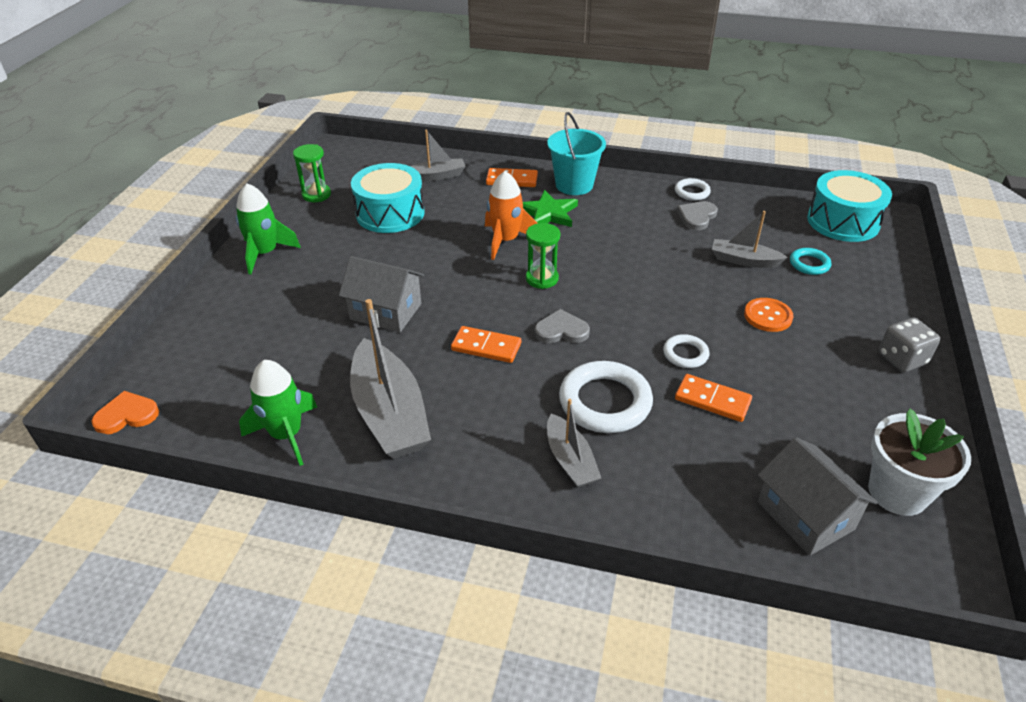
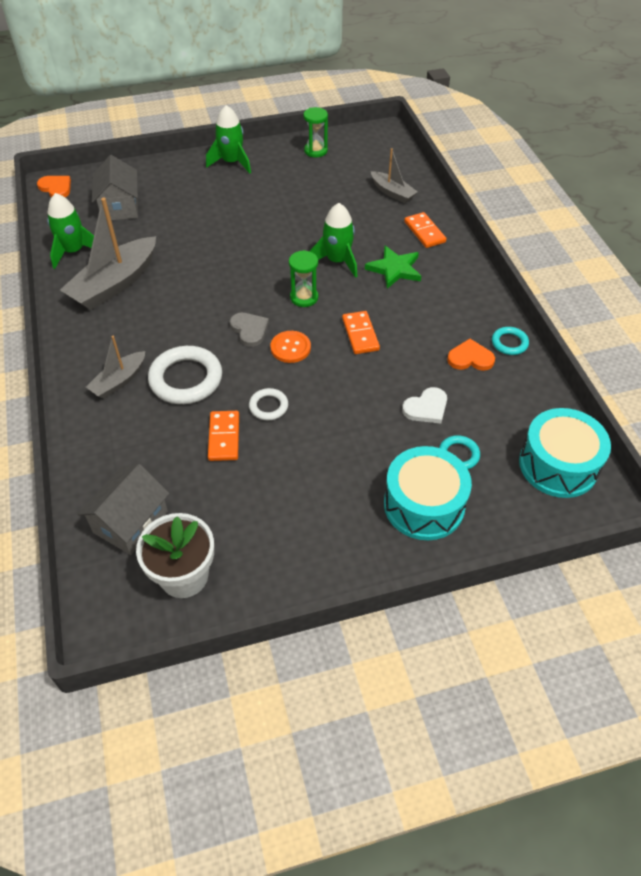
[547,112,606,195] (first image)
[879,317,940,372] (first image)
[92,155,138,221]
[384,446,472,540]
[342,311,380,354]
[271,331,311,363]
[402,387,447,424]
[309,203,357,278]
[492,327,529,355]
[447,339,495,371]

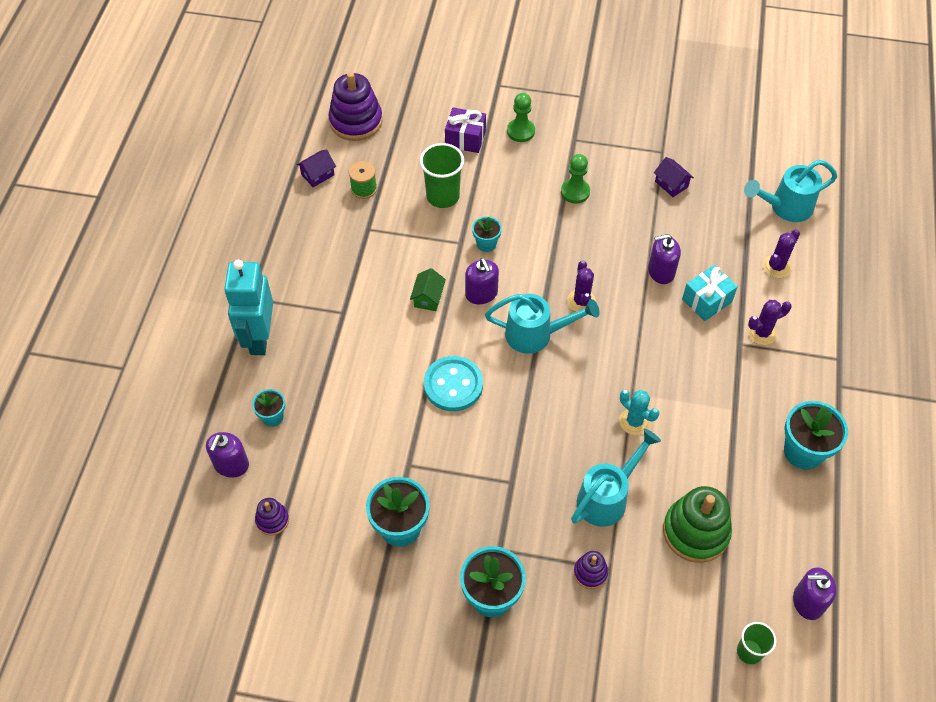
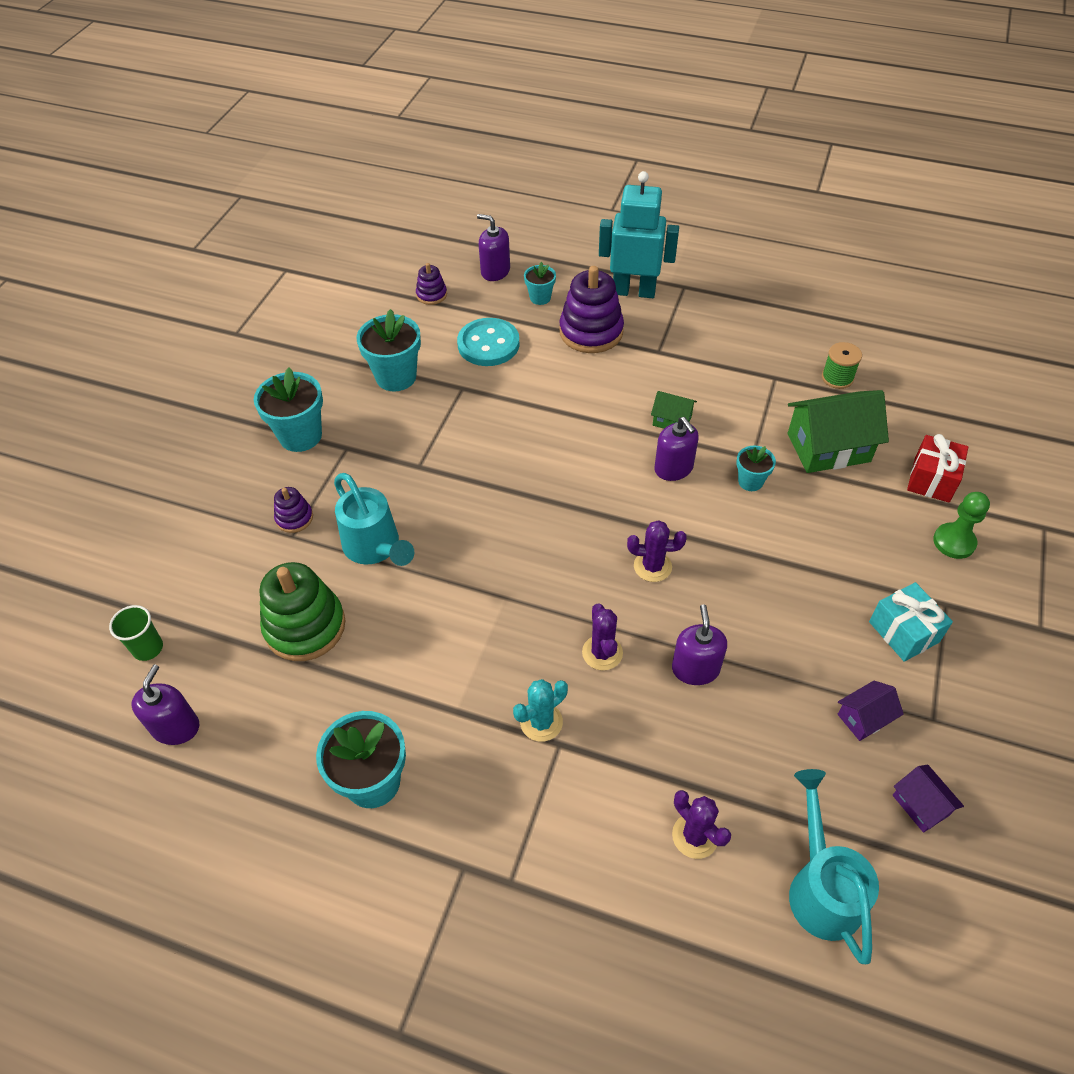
[485,294,600,354] (first image)
[561,154,590,204] (first image)
[893,765,964,833]
[559,266,624,353]
[457,318,520,366]
[513,679,568,742]
[869,582,953,662]
[582,603,623,670]
[787,390,889,473]
[907,434,968,502]
[654,417,699,481]

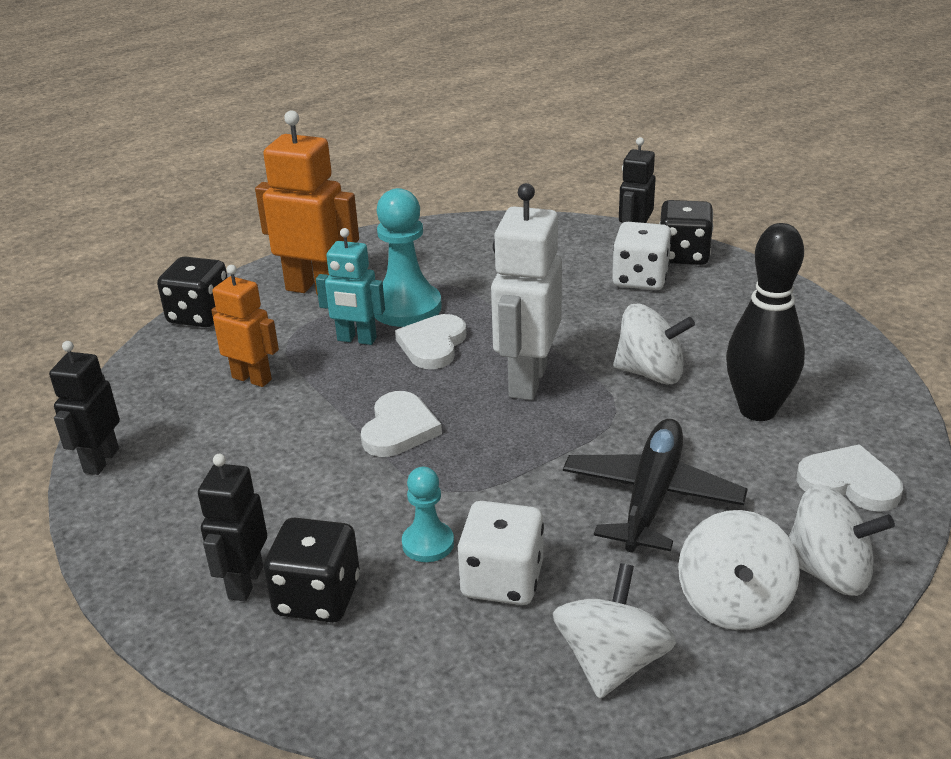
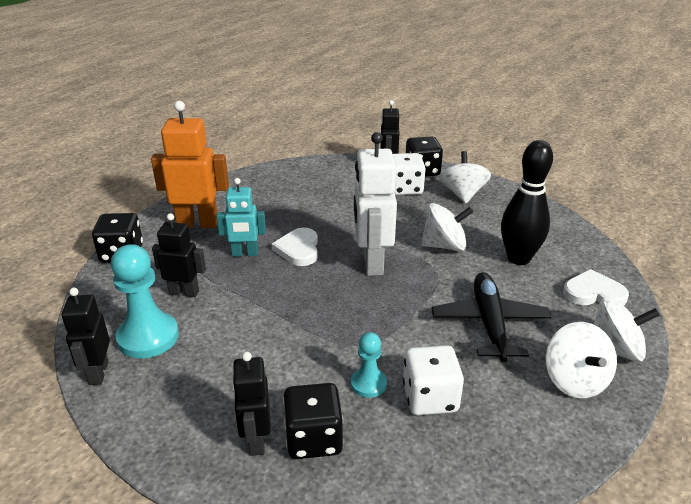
[361,391,442,457] (first image)
[111,244,179,359]
[439,151,491,203]
[152,213,206,297]

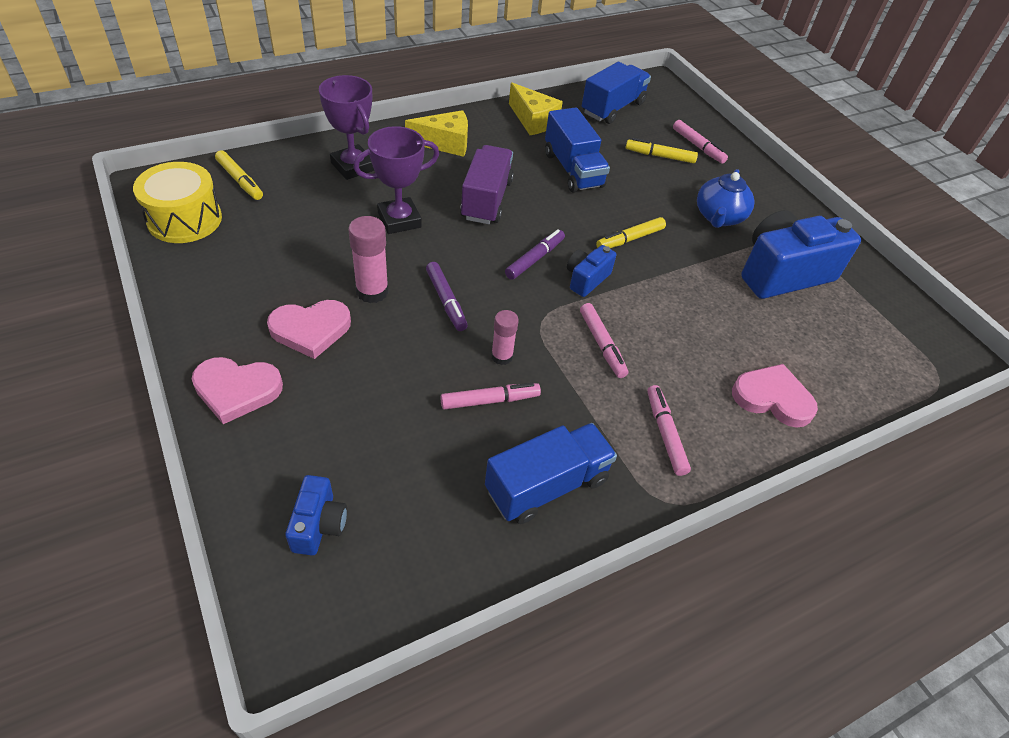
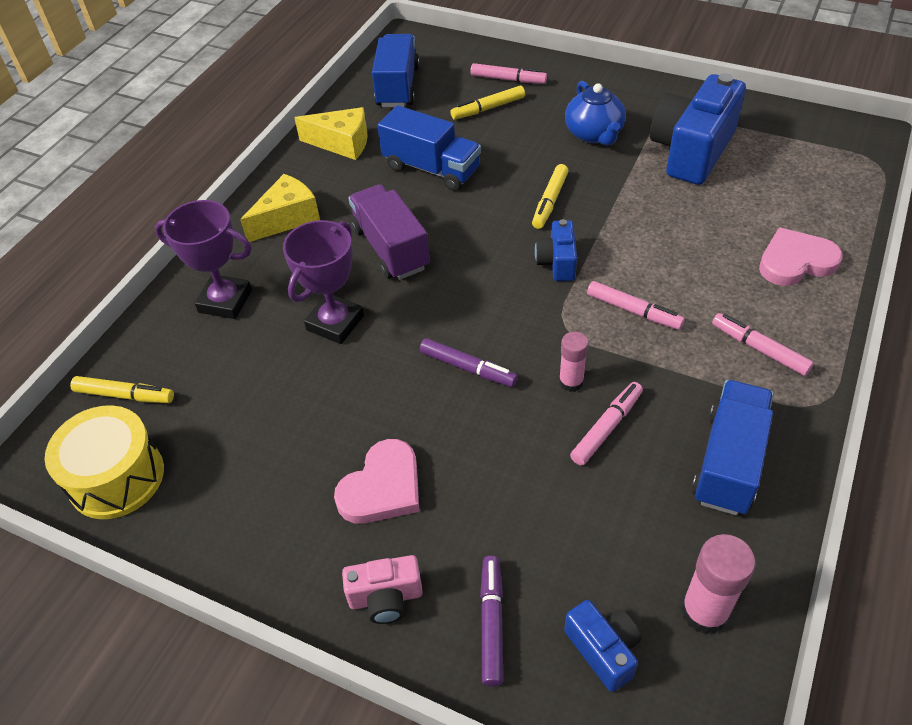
[681,534,756,634]
[480,556,503,687]
[342,555,423,624]

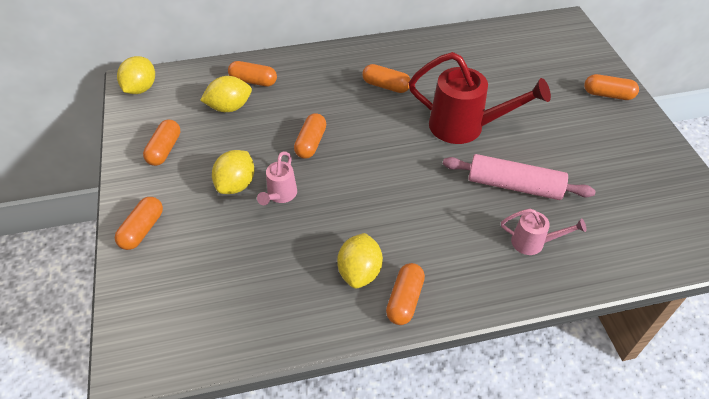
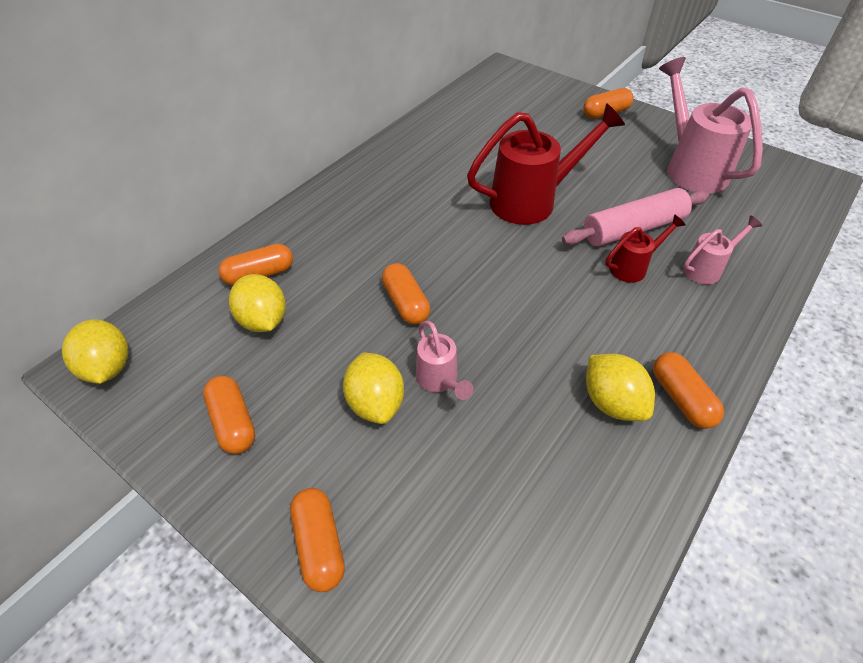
[362,64,411,93] (first image)
[605,214,686,283]
[659,57,763,193]
[229,274,286,332]

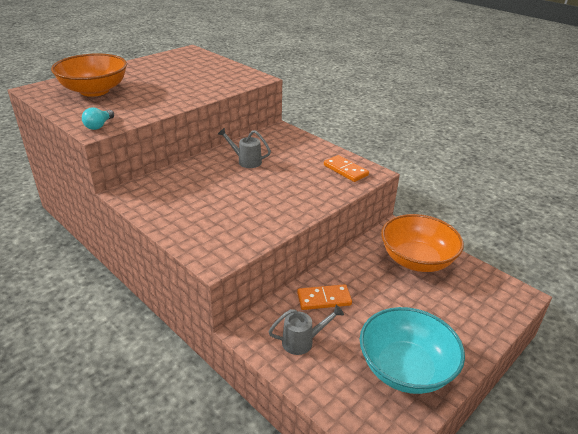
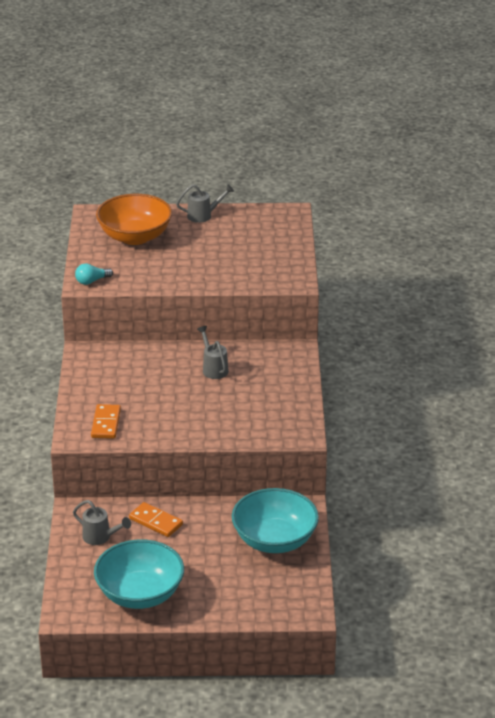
[176,184,234,223]
[91,404,121,439]
[232,488,319,553]

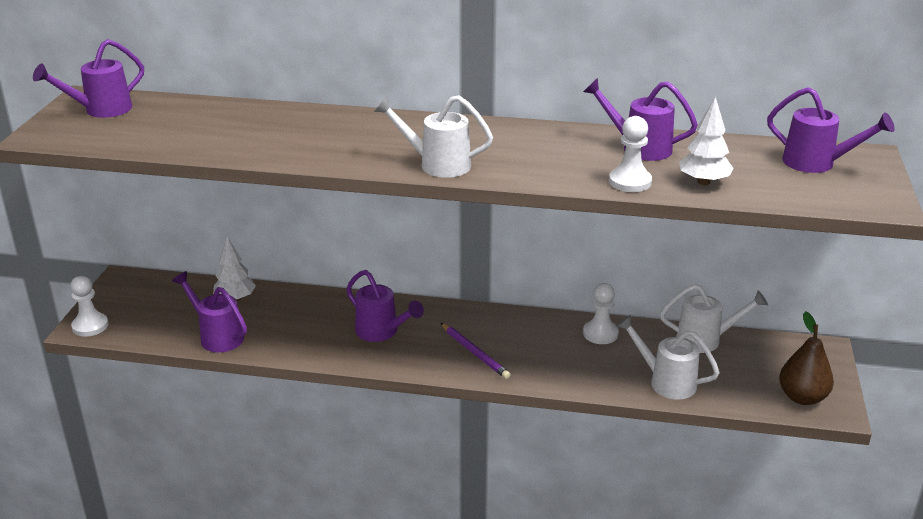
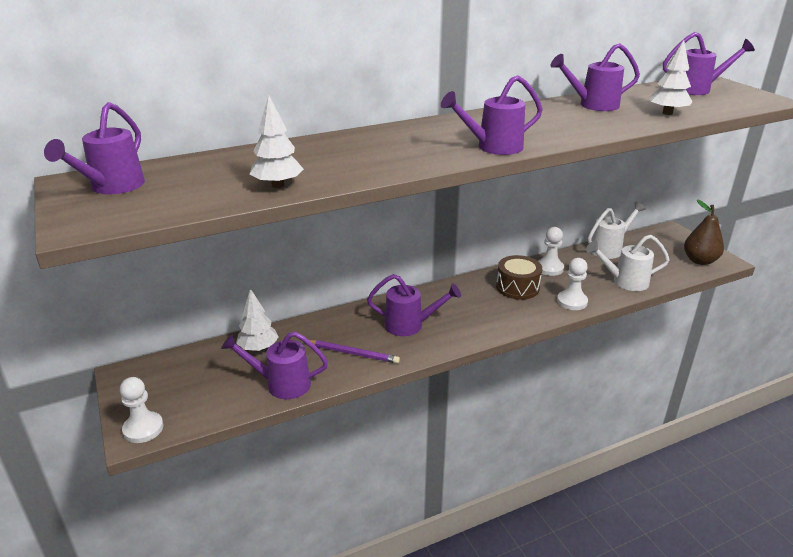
[250,95,304,188]
[496,255,542,300]
[309,340,400,364]
[557,258,588,310]
[441,75,543,155]

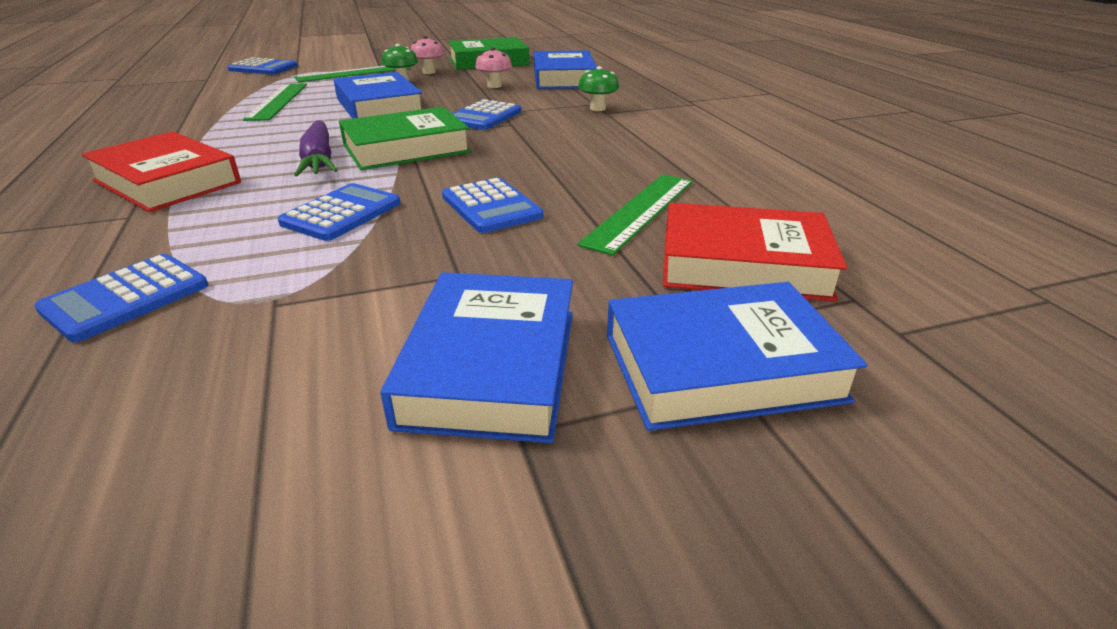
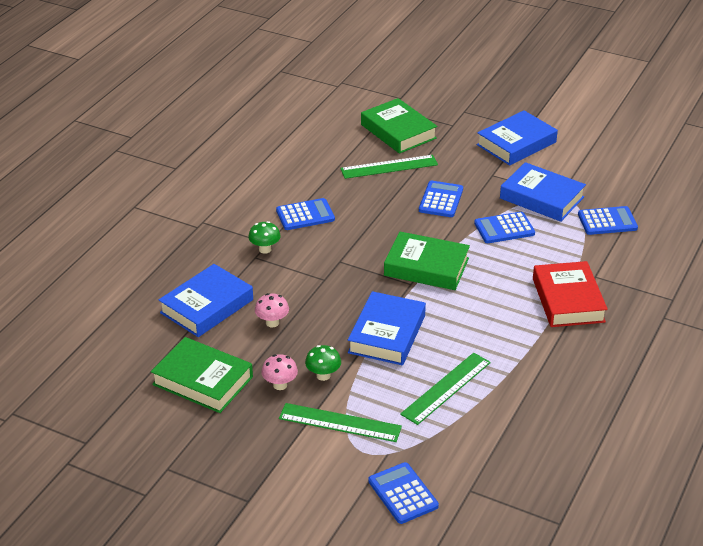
[294,120,338,176] (first image)
[276,198,335,230]
[500,162,586,222]
[361,98,437,154]

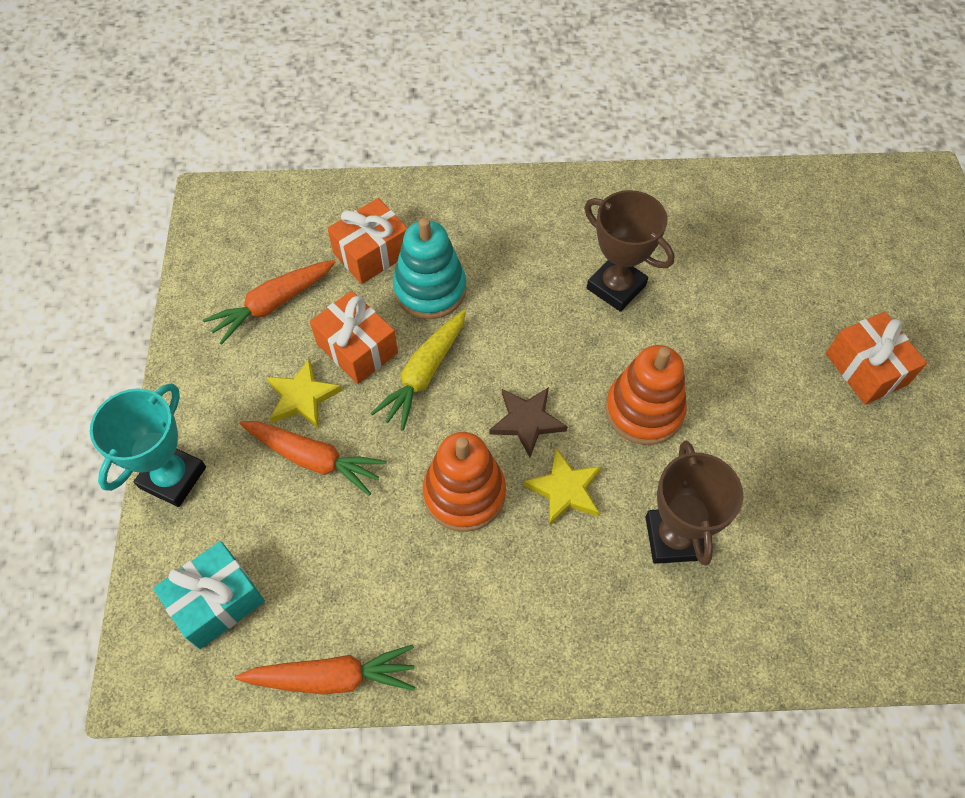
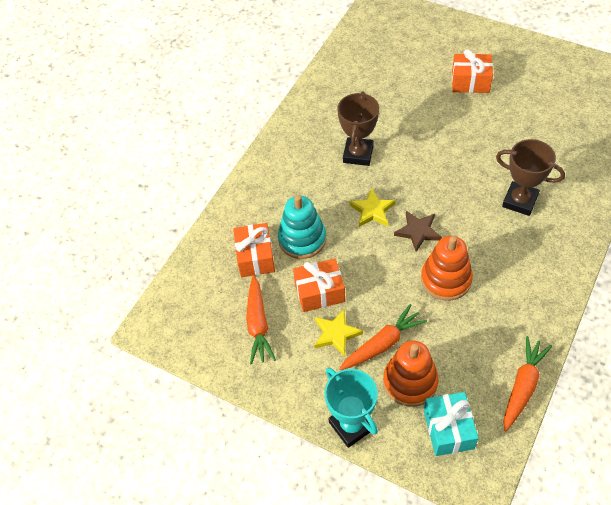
[371,310,466,431] (first image)
[349,188,396,227]
[383,341,439,407]
[337,91,379,166]

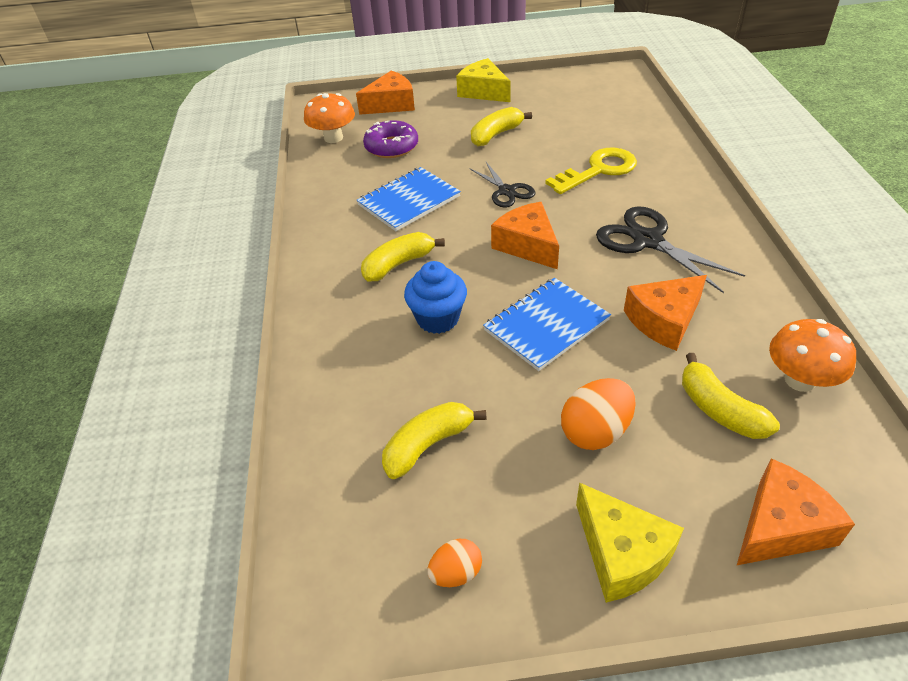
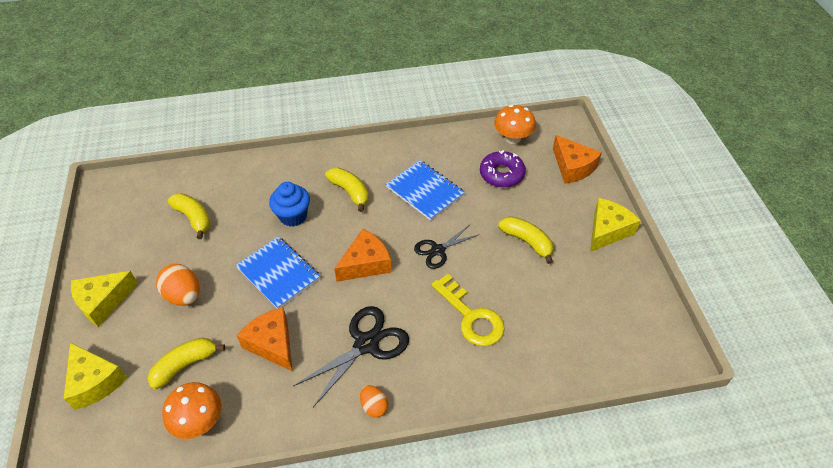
[360,385,388,418]
[64,342,127,410]

